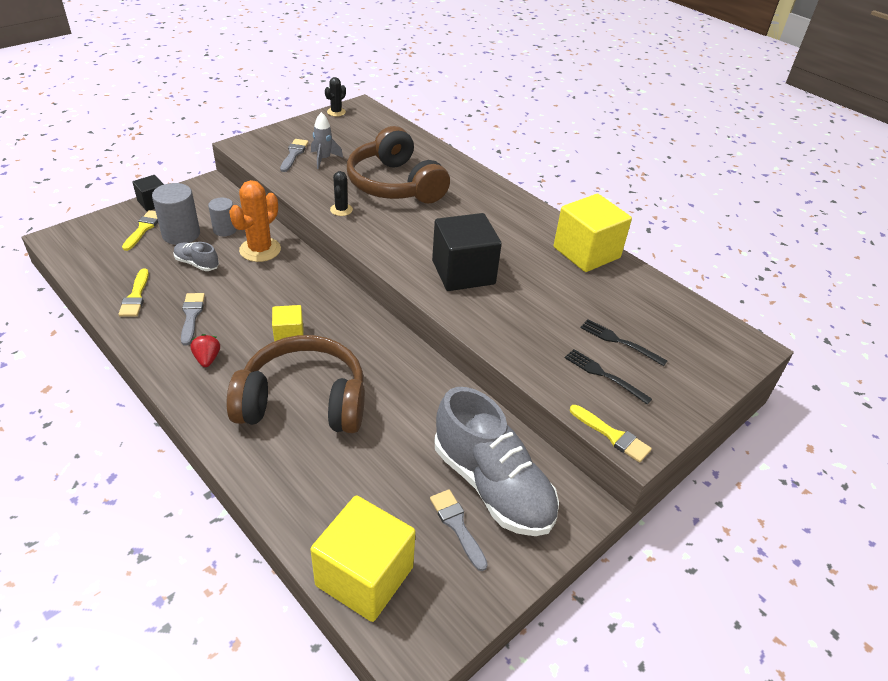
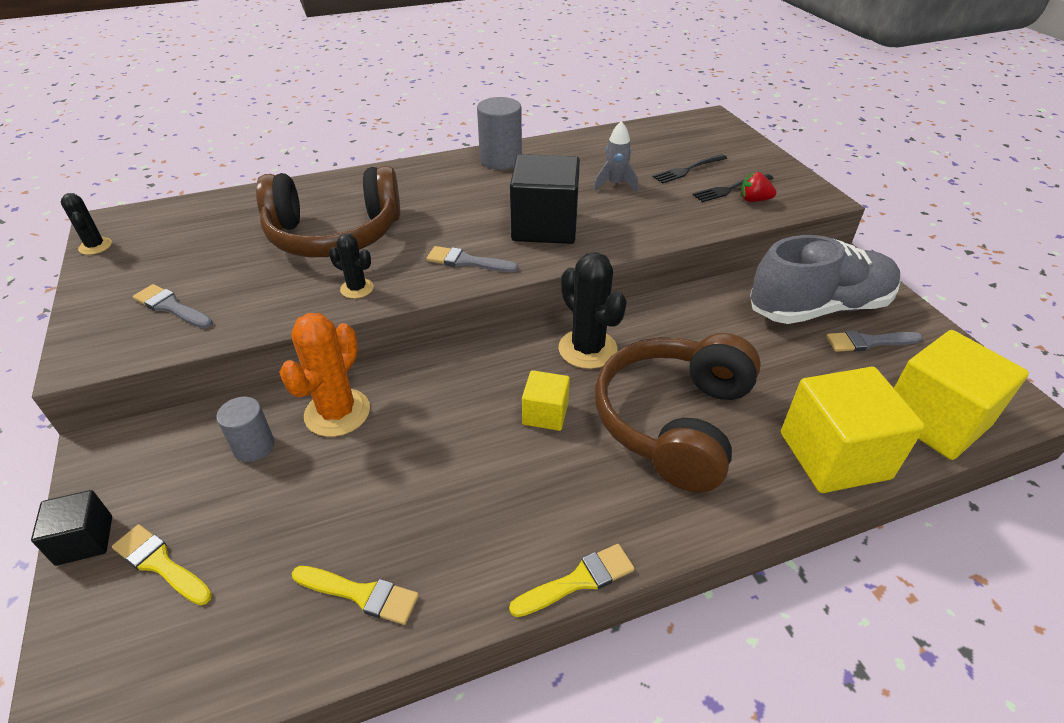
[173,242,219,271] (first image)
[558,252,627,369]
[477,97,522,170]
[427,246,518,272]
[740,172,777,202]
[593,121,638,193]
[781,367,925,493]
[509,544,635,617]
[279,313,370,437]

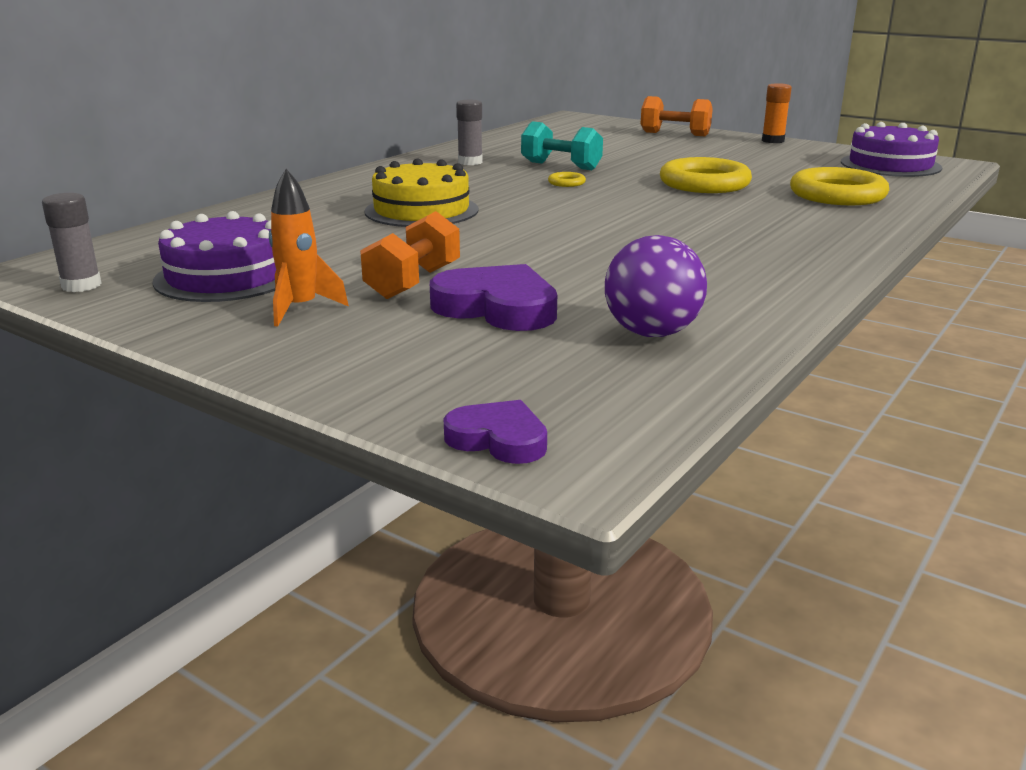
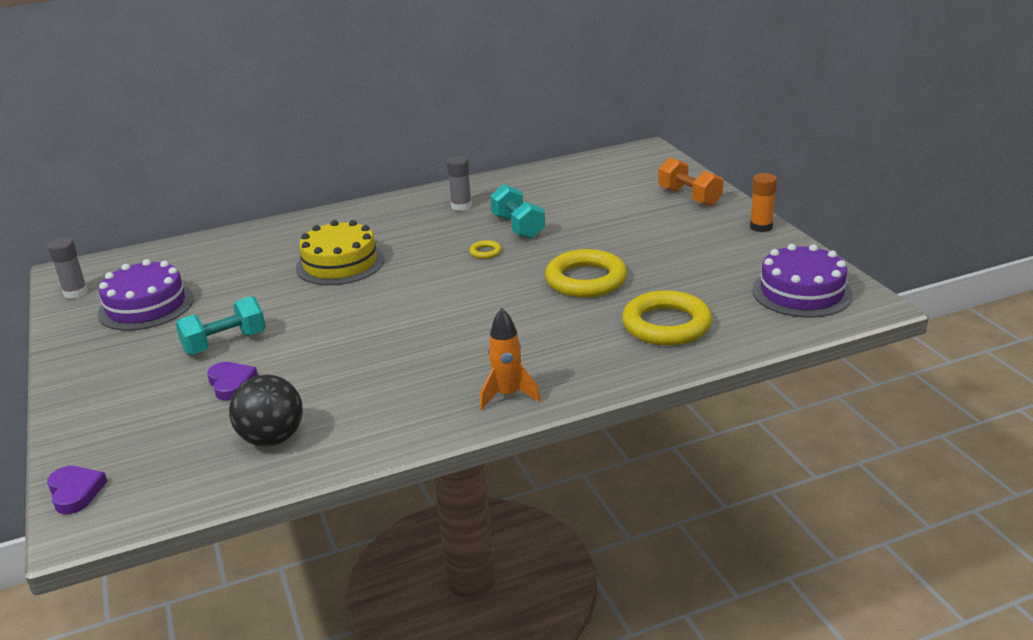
[480,308,541,410]
[175,296,266,355]
[229,375,303,447]
[207,362,258,400]

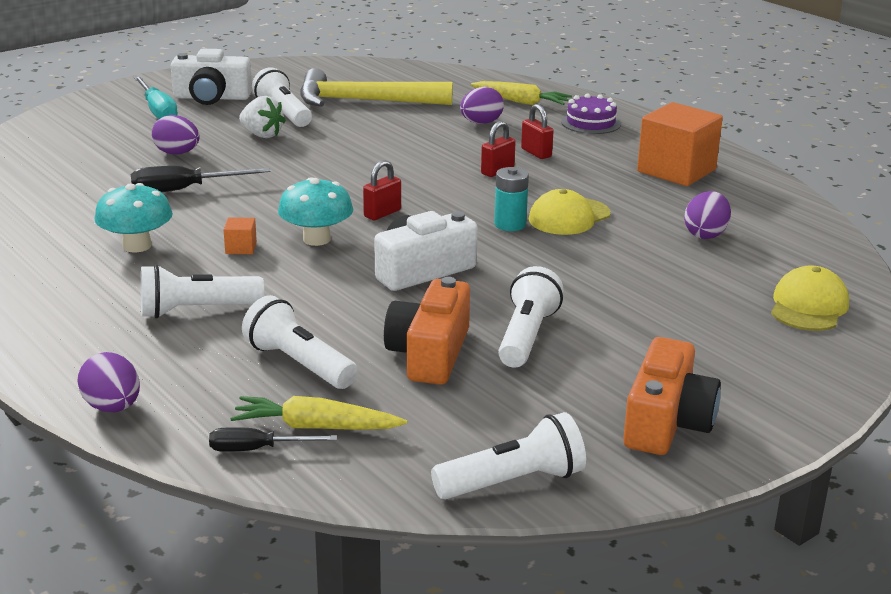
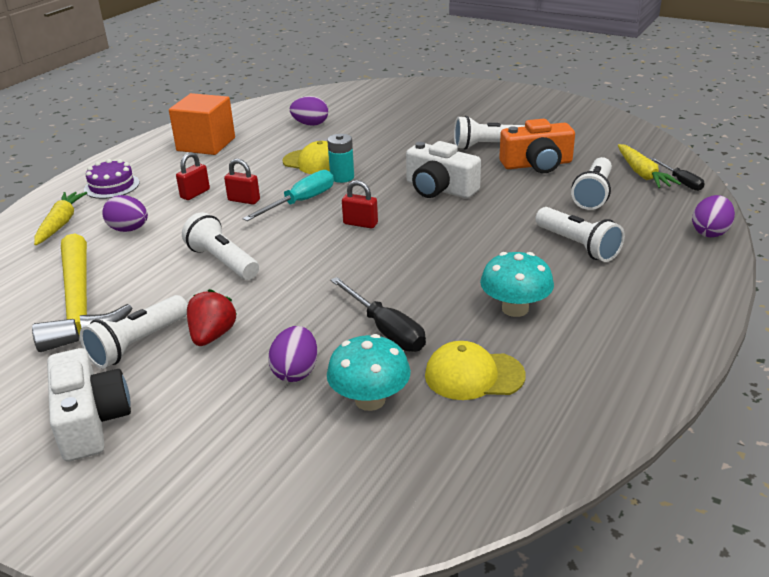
[223,217,257,254] (first image)
[623,337,721,455] (first image)
[242,170,334,221]
[327,334,411,411]
[182,212,259,280]
[425,341,526,400]
[187,289,237,346]

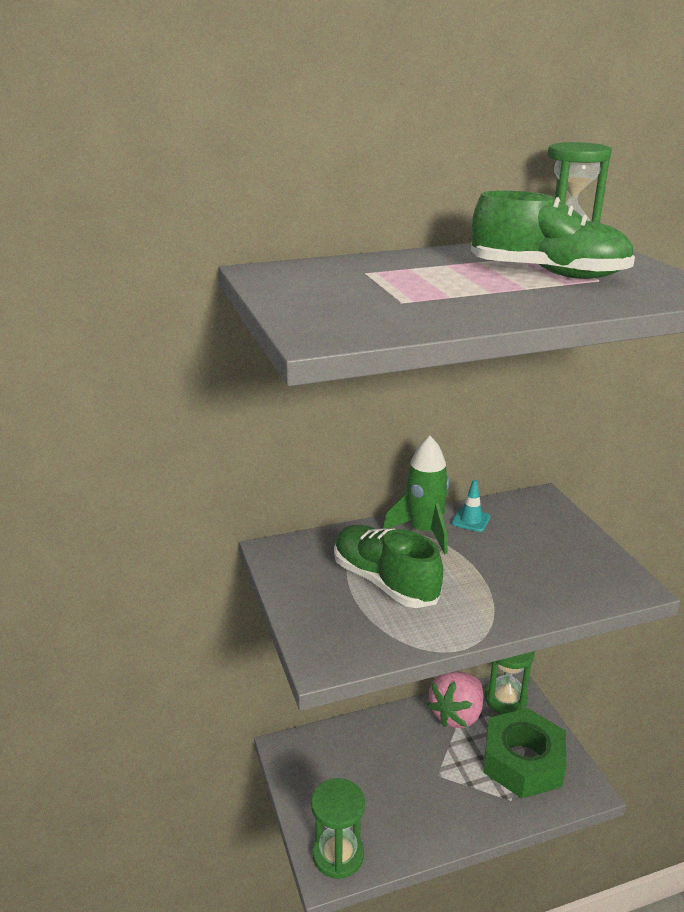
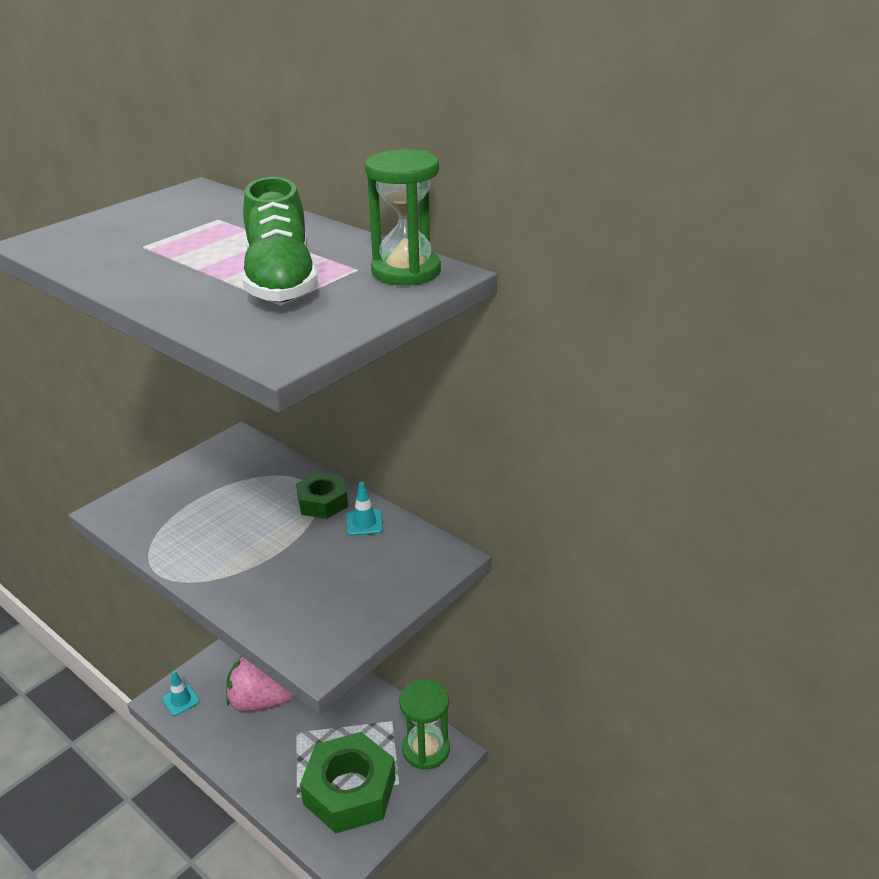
[334,525,443,608] (first image)
[226,656,294,712]
[162,670,200,716]
[296,472,348,519]

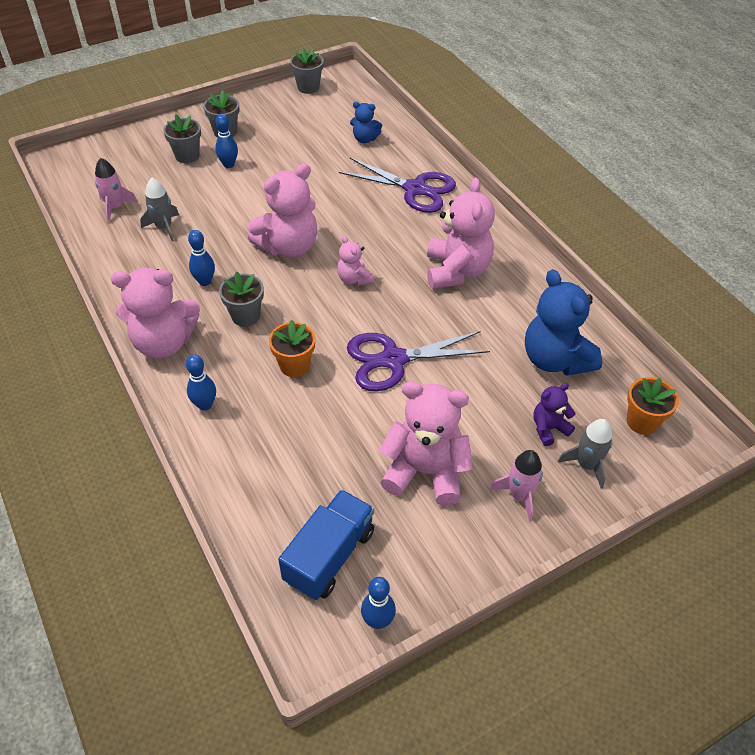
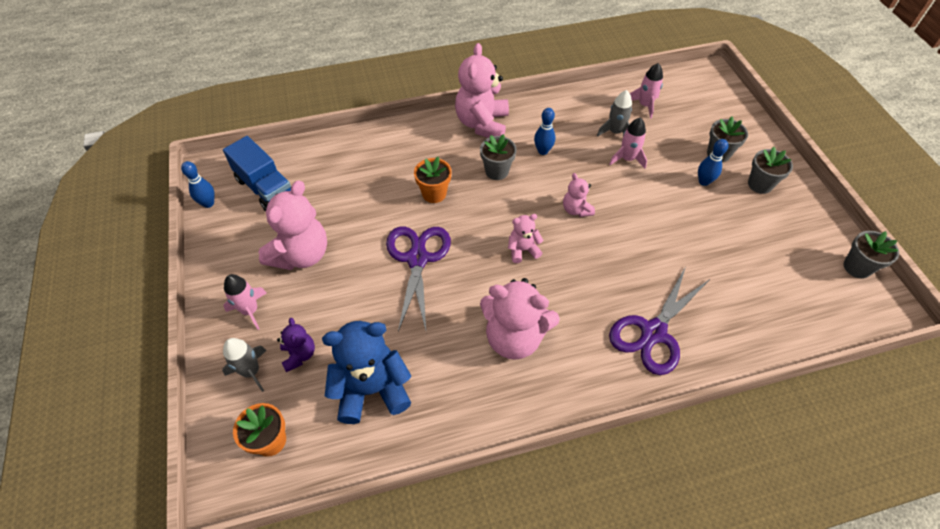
[186,354,216,411] (first image)
[350,102,382,143] (first image)
[609,118,647,169]
[563,173,595,217]

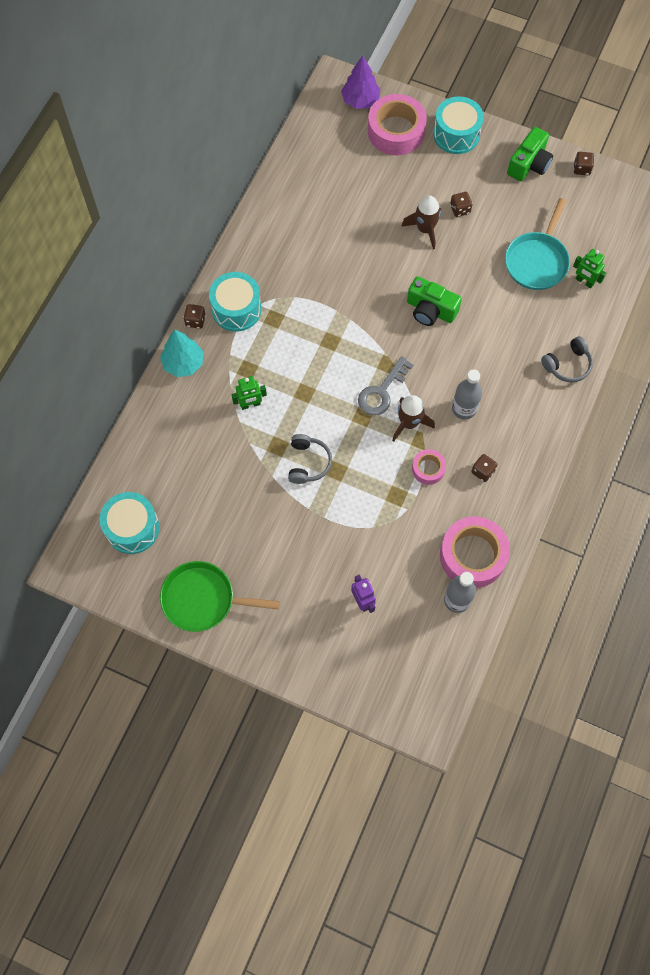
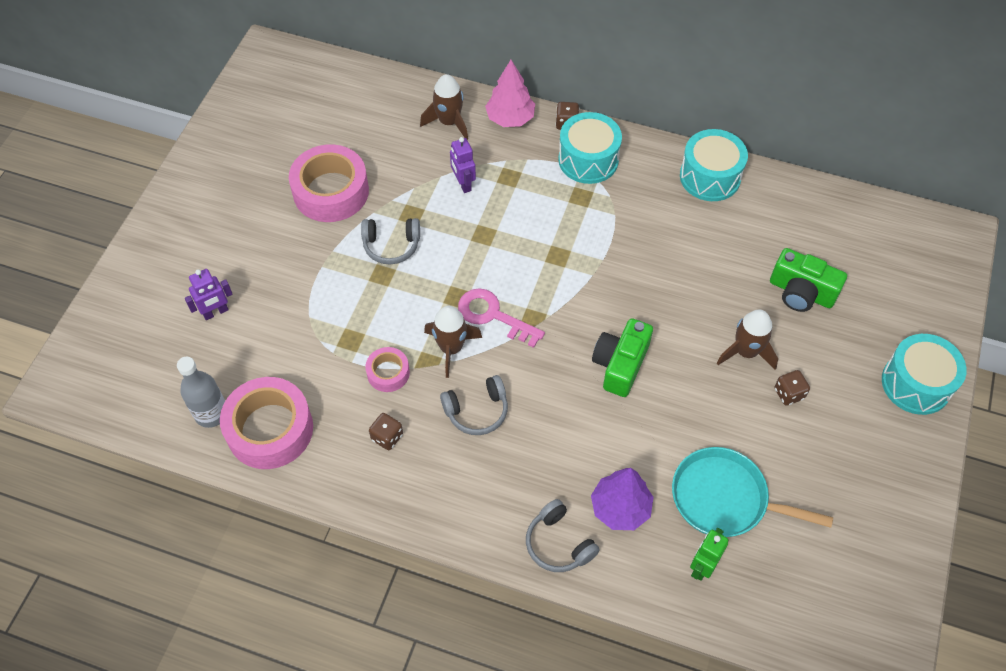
[160,561,280,632] (first image)
[574,152,594,176] (first image)
[420,74,468,140]
[680,129,748,201]
[591,468,653,530]
[289,144,369,222]
[770,248,847,312]
[440,375,508,435]
[485,60,535,127]
[450,137,476,193]
[458,288,545,348]

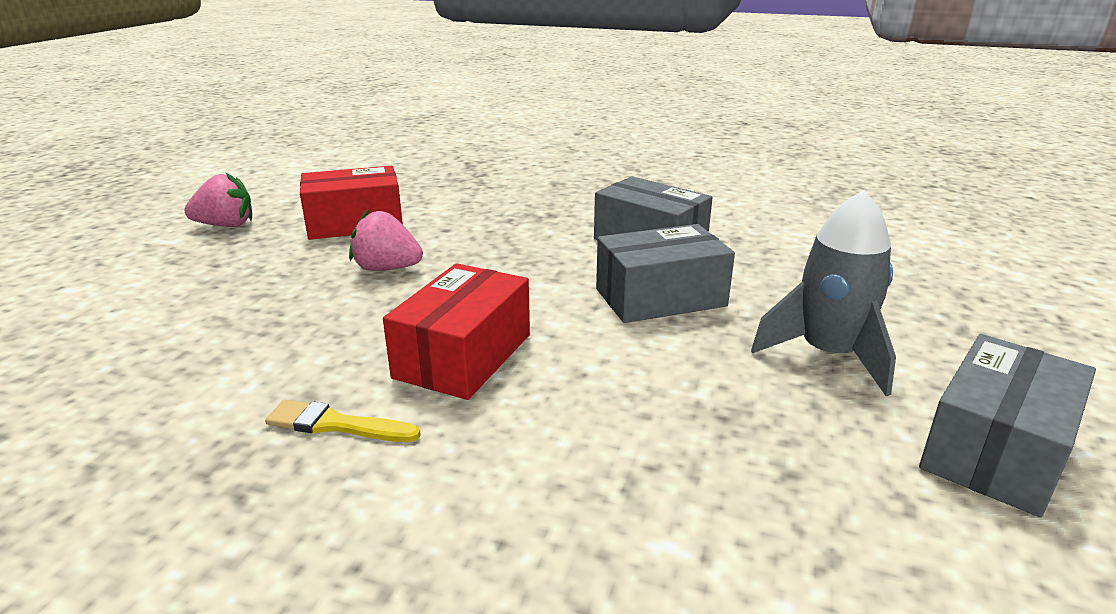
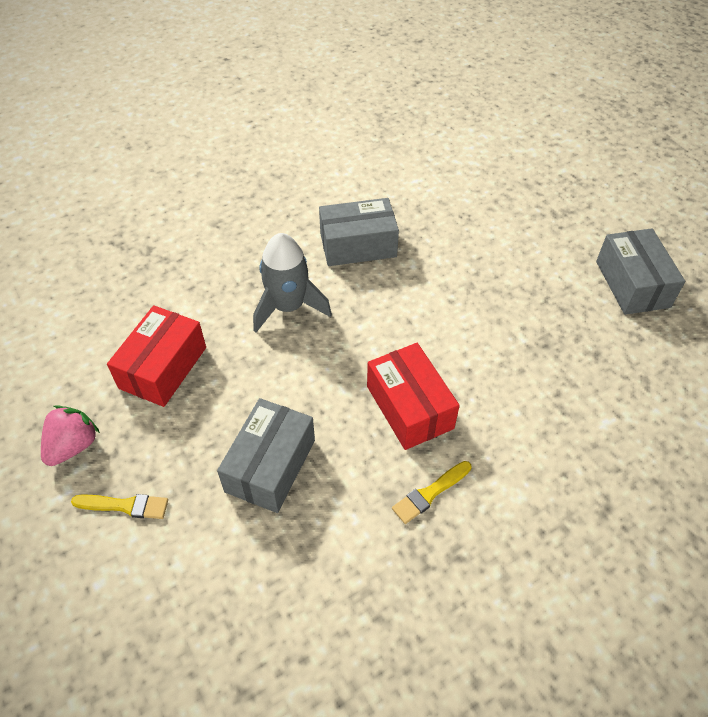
[349,209,423,271] (first image)
[71,494,168,519]
[217,398,315,513]
[253,233,332,333]

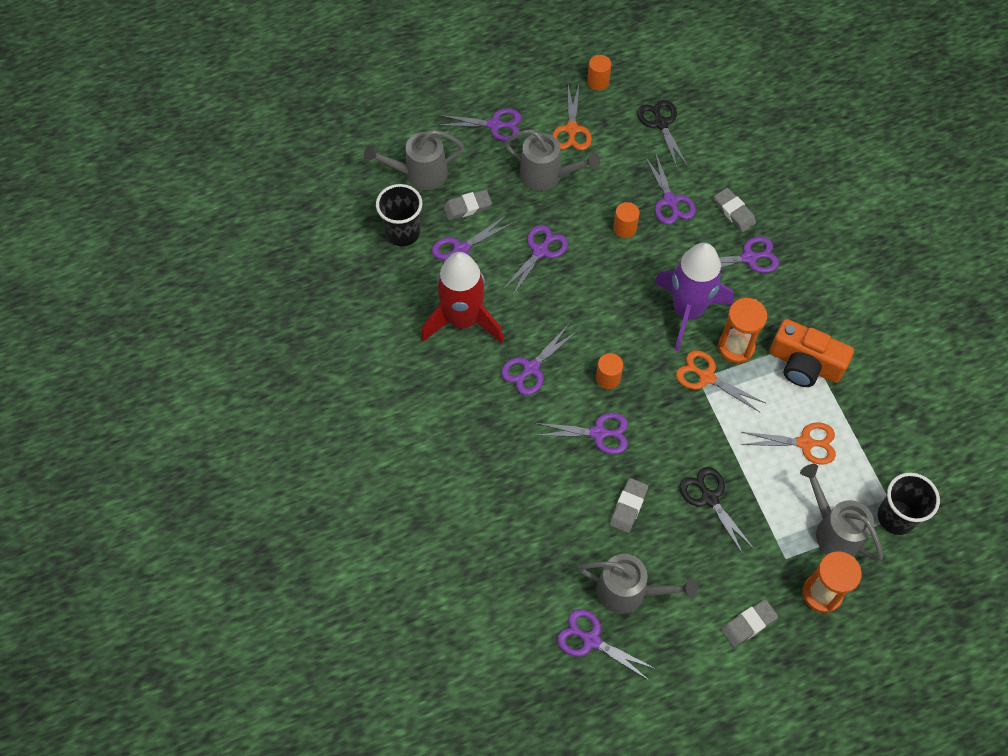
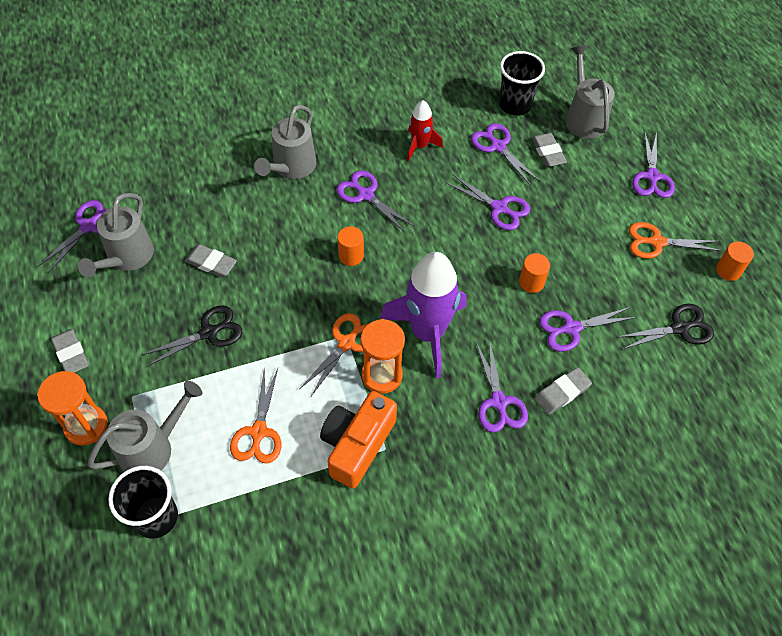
[534,413,628,454] (first image)
[254,105,316,179]
[407,100,443,161]

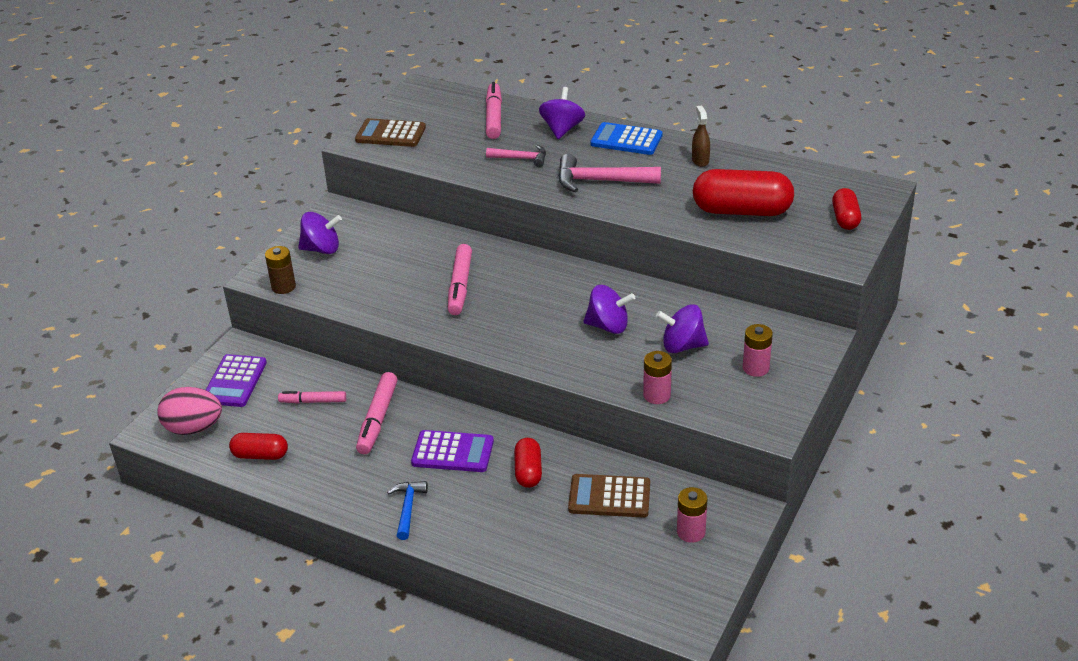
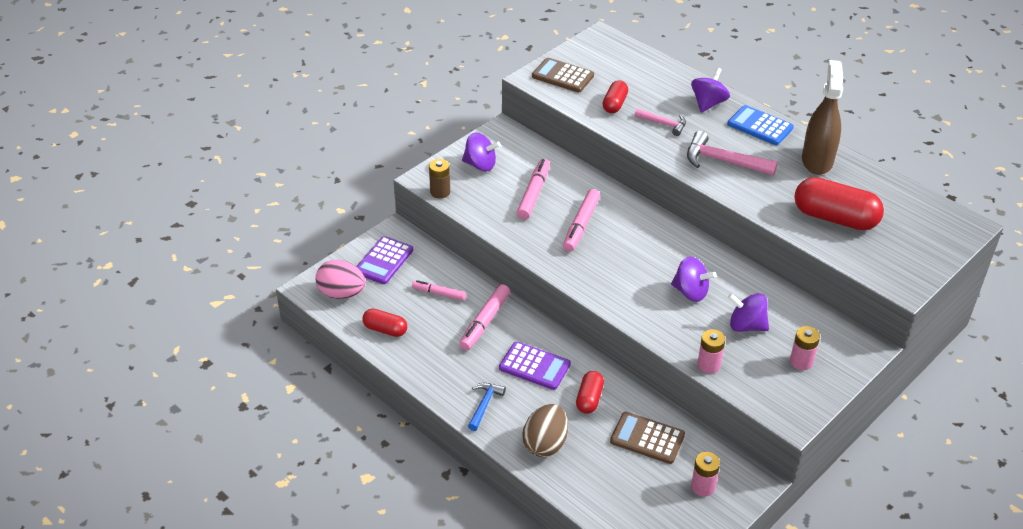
[522,404,568,457]
[517,159,550,220]
[602,80,628,113]
[802,60,843,175]

